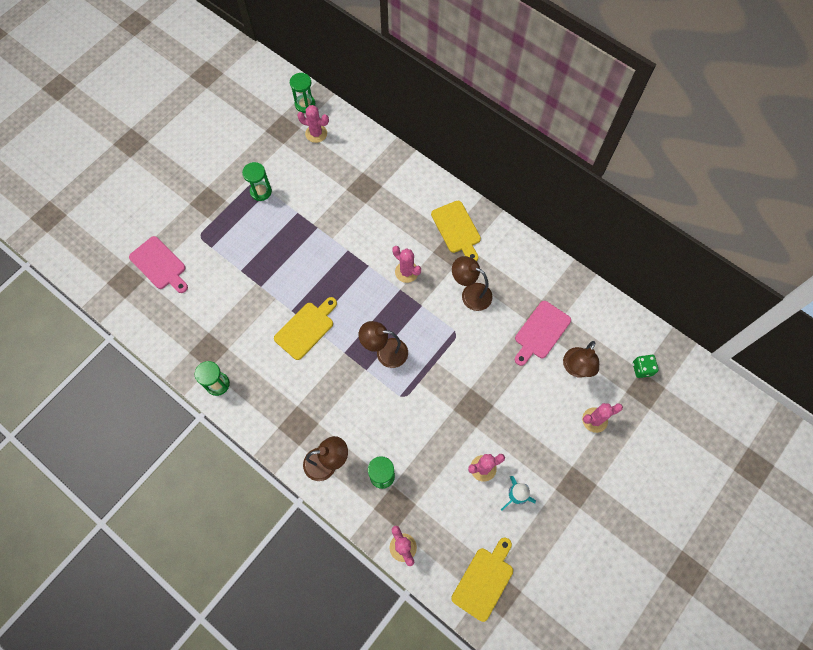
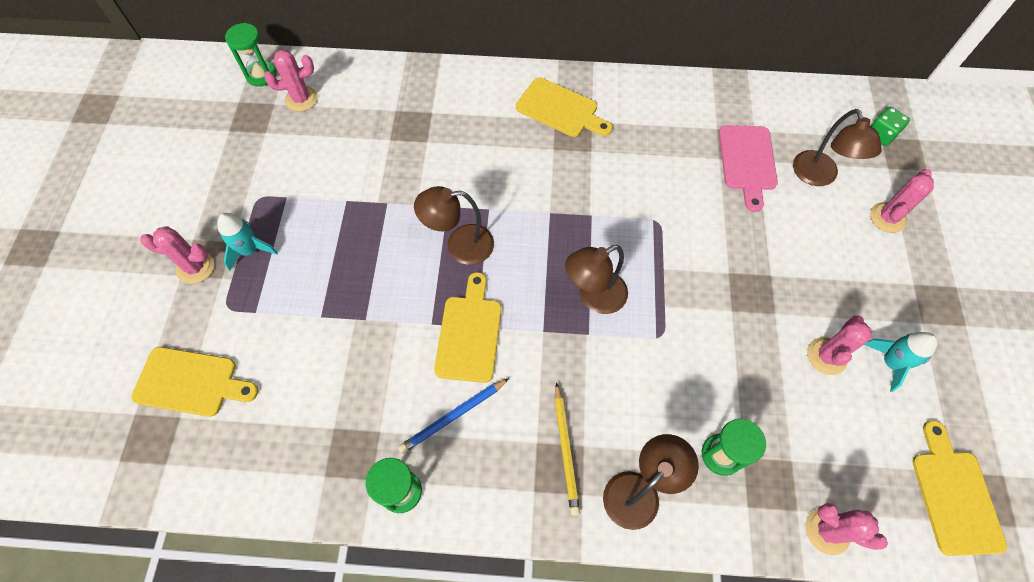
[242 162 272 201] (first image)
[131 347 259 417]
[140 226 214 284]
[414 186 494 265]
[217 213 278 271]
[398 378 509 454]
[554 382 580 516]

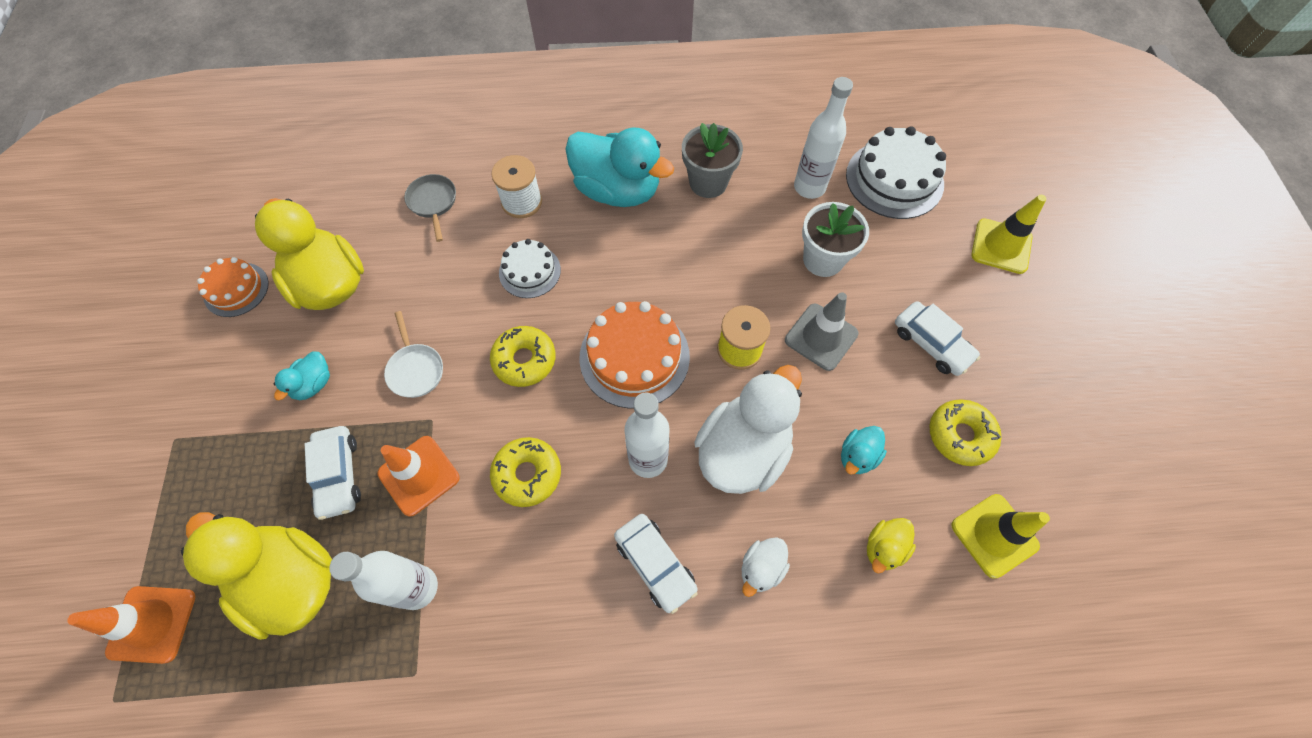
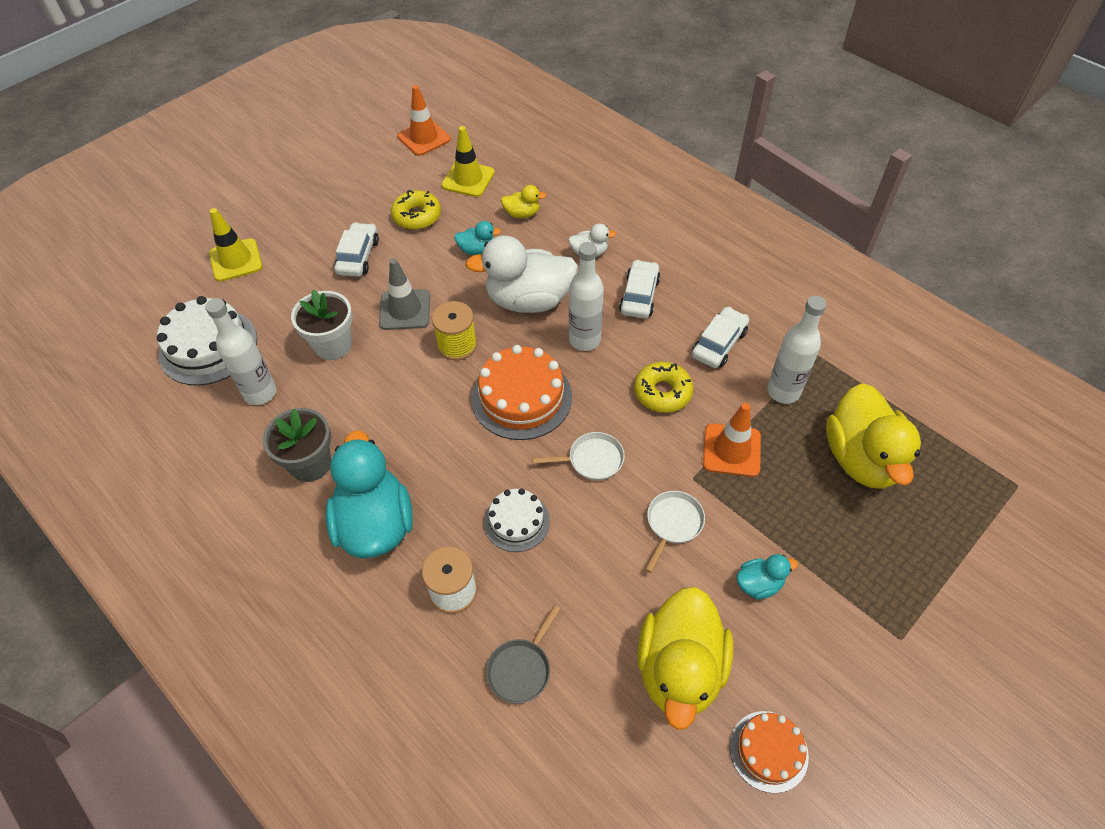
[532 432 625 481]
[692 307 749 368]
[397 85 451 156]

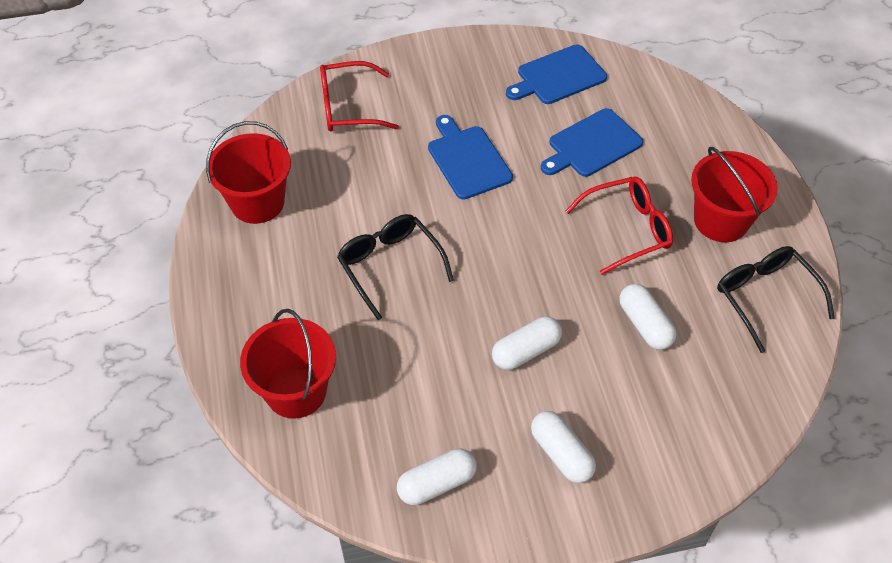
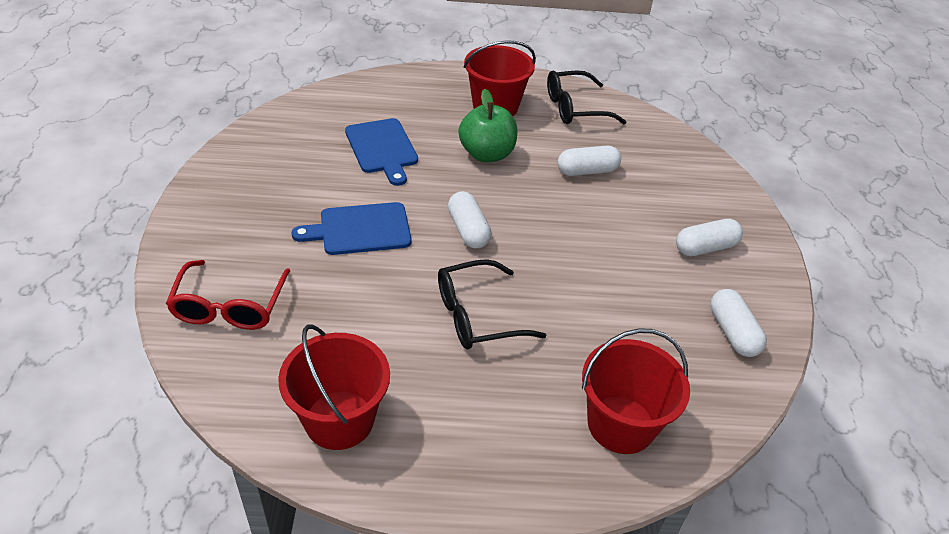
[506 44 607 104] (first image)
[459 89 517 162]
[448 191 491 249]

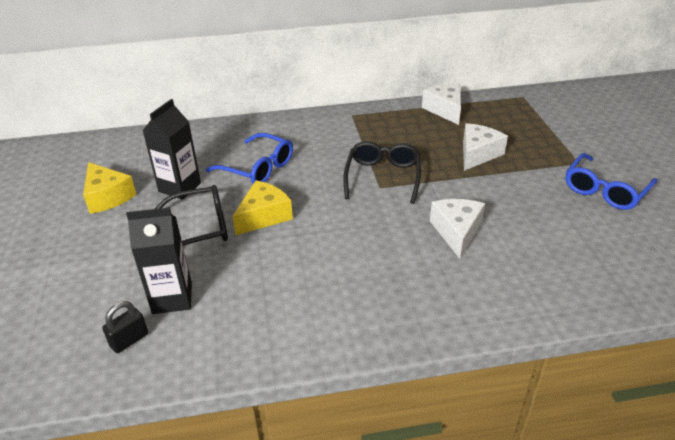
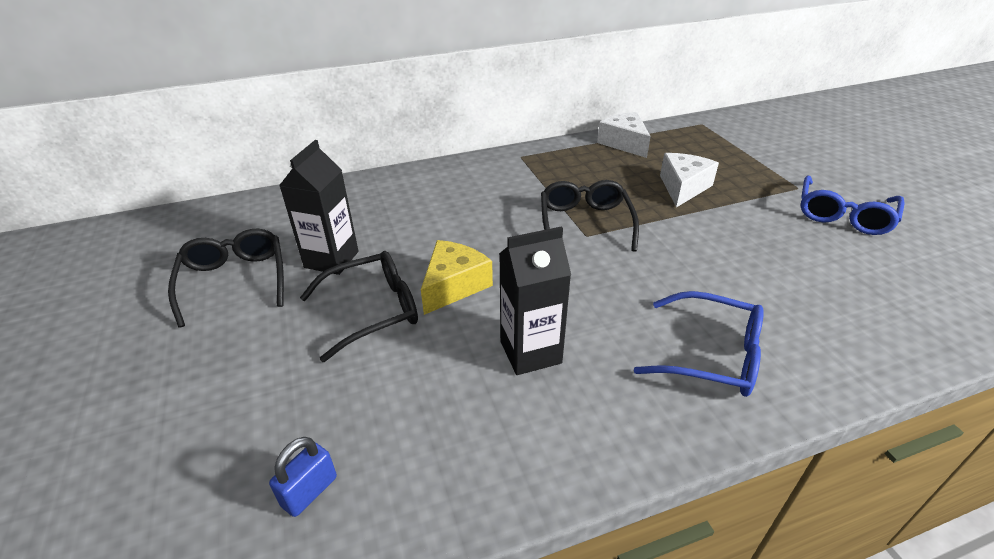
[634 291 764 397]
[168 229 284 328]
[430 199 485 259] (first image)
[499 226 571 375]
[269 437 337 517]

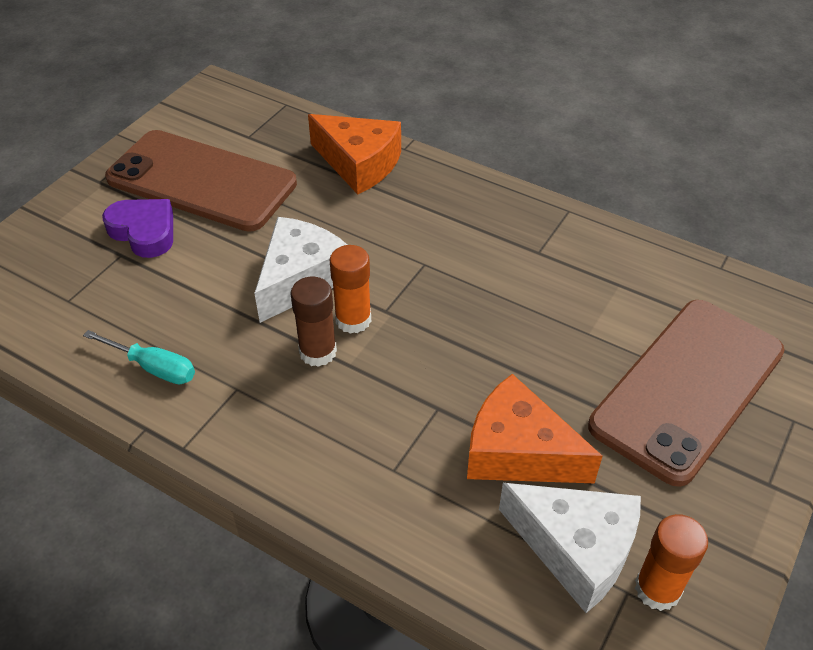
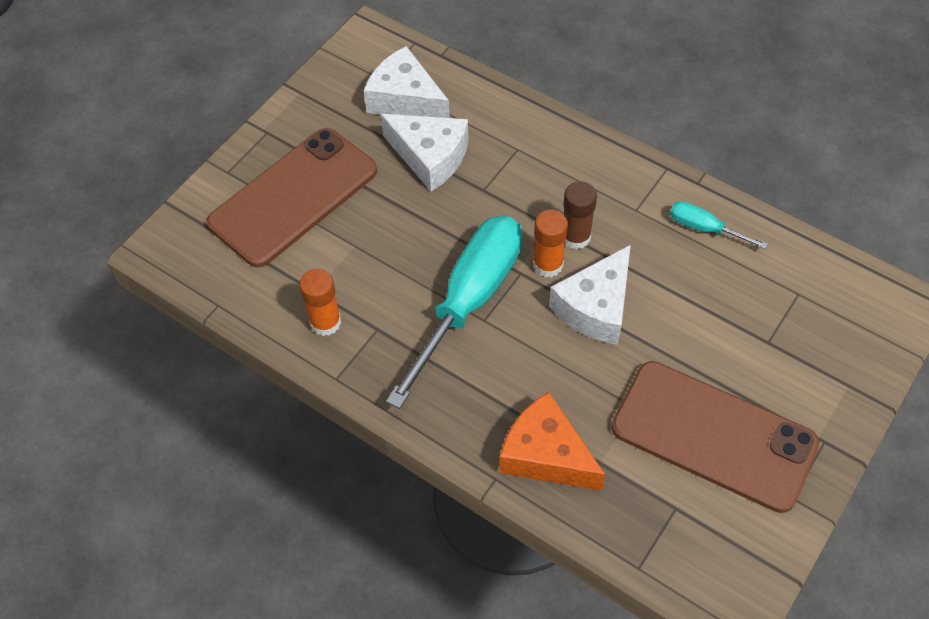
[102 199 173 258] (first image)
[380 114 468 192]
[299 269 341 336]
[386 216 523 409]

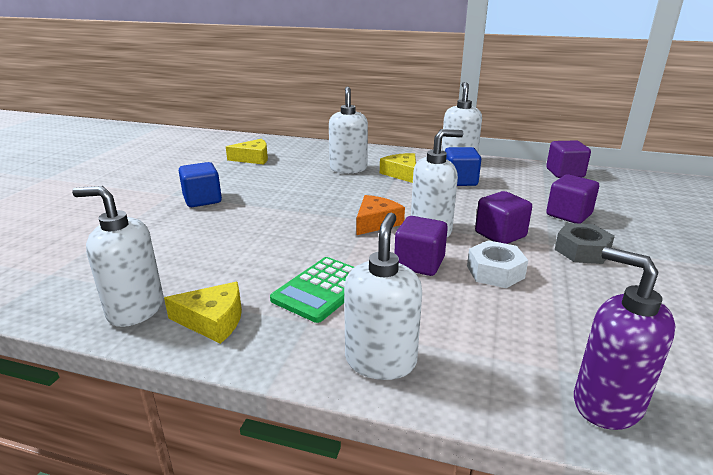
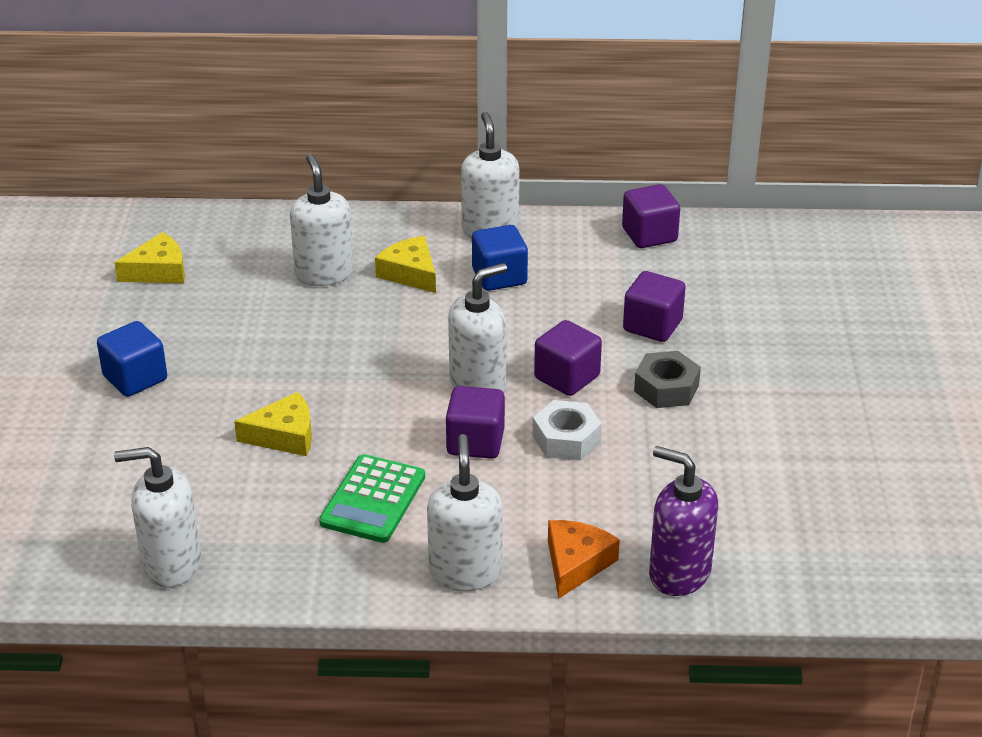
[548 520 620 598]
[234 392 312 456]

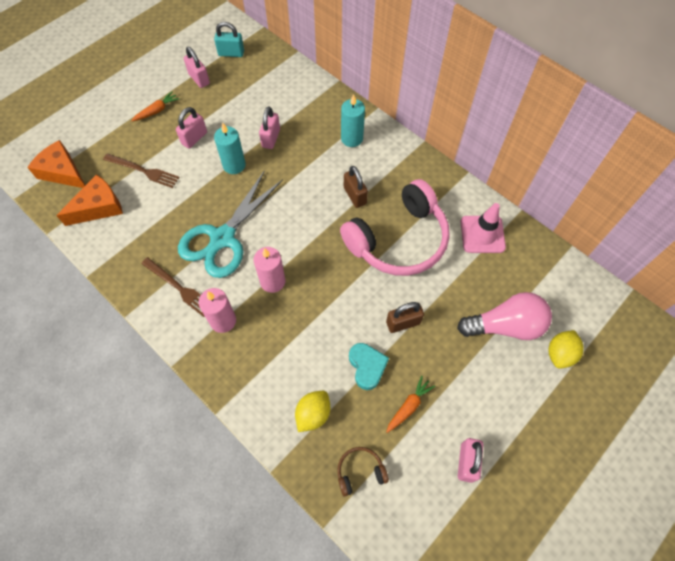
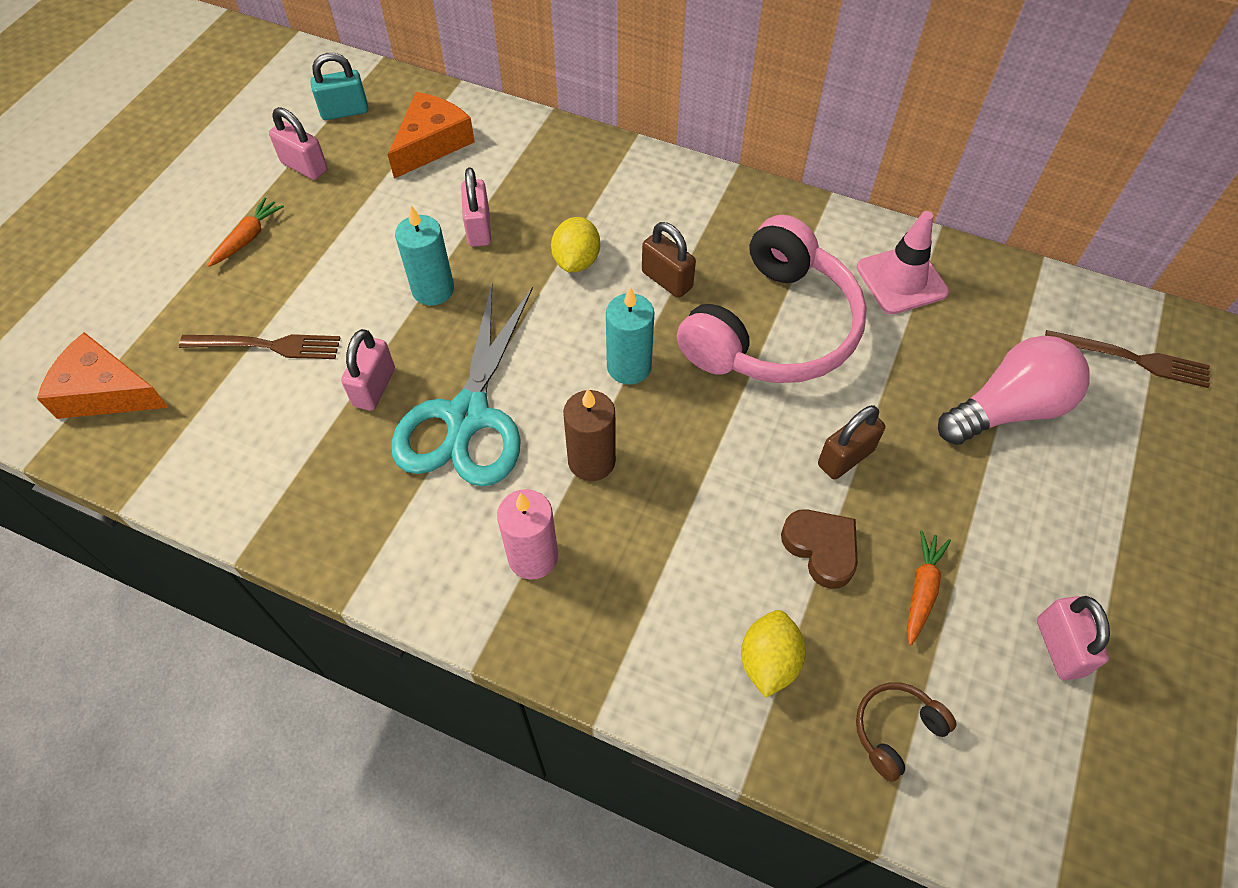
[606 287 654 385]
[341 329 395 411]
[388 92 475 179]
[563 389 616 481]
[1045 330 1210 388]
[551 217 600 272]
[781 509 858 589]

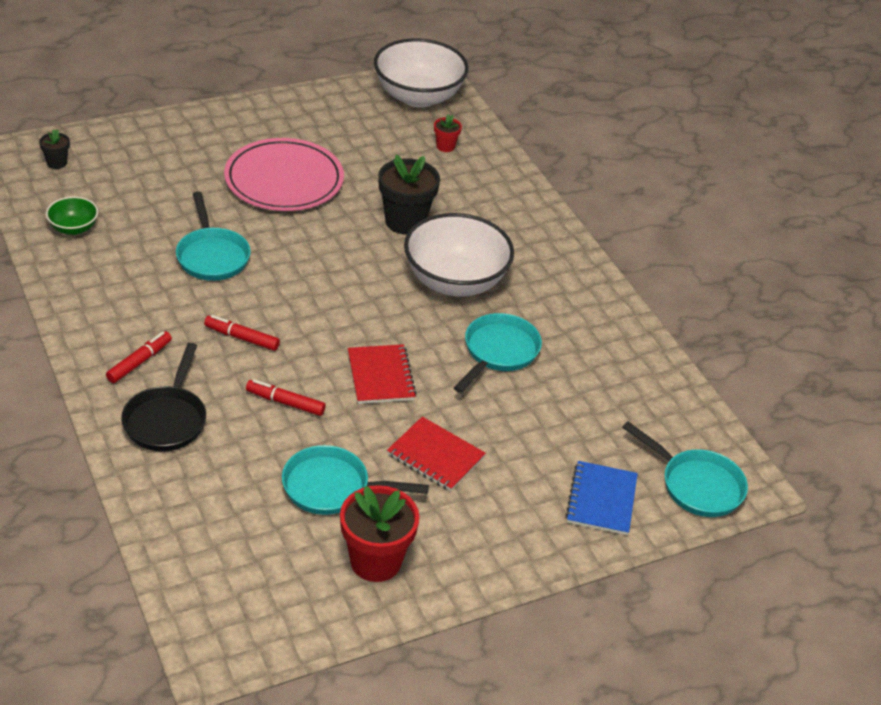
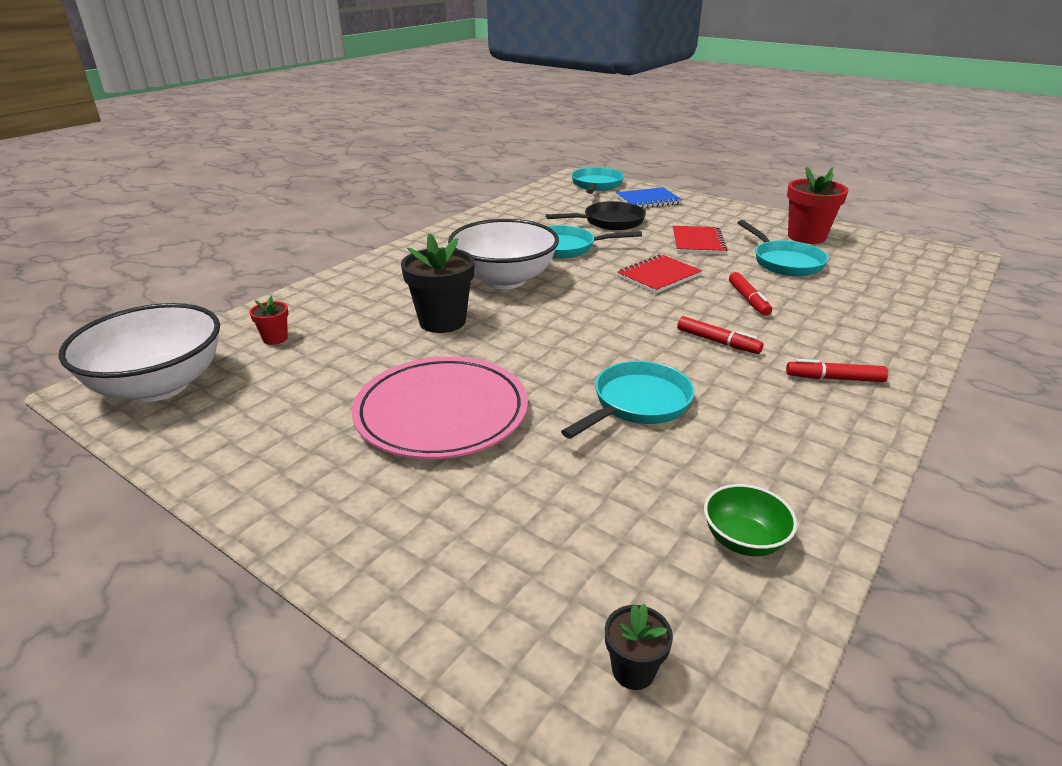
[677 316 763 354]
[546 201 646 230]

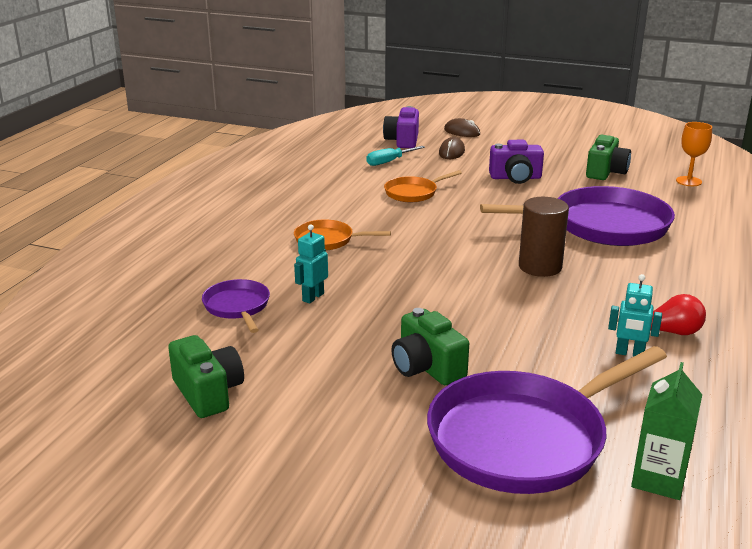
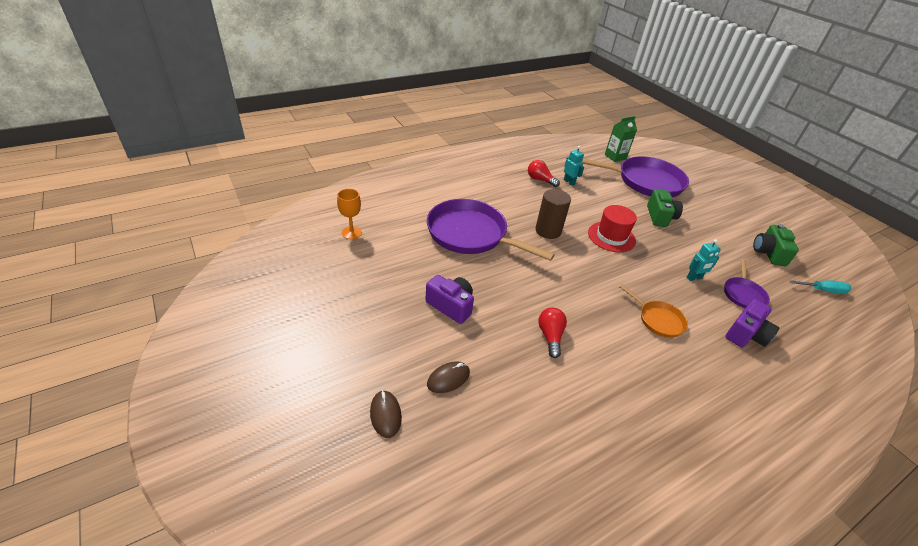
[725 299 779 347]
[586 135 631 180] (first image)
[790 280 851 294]
[538 308 567 358]
[588 205 637 252]

